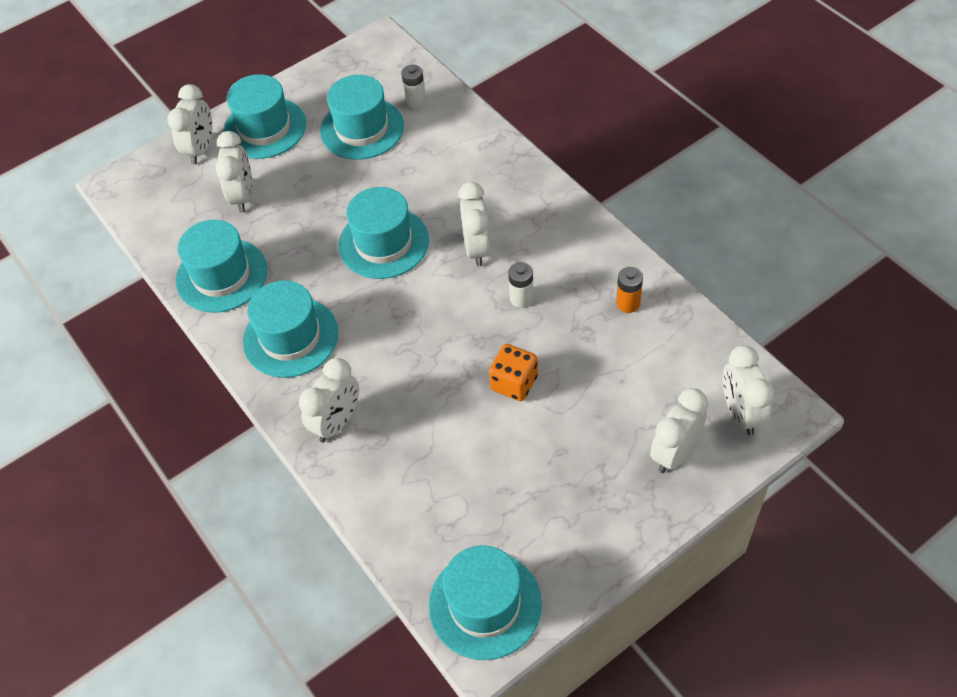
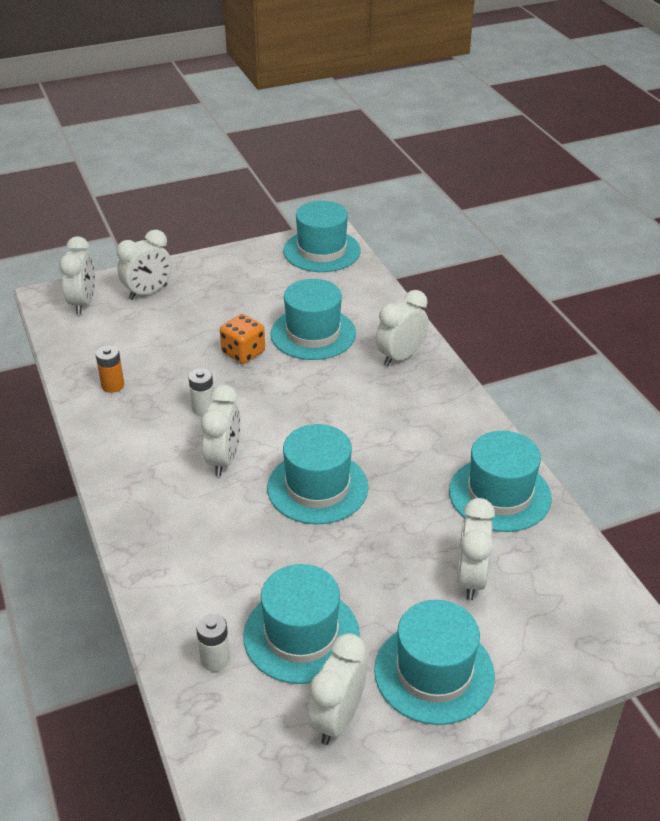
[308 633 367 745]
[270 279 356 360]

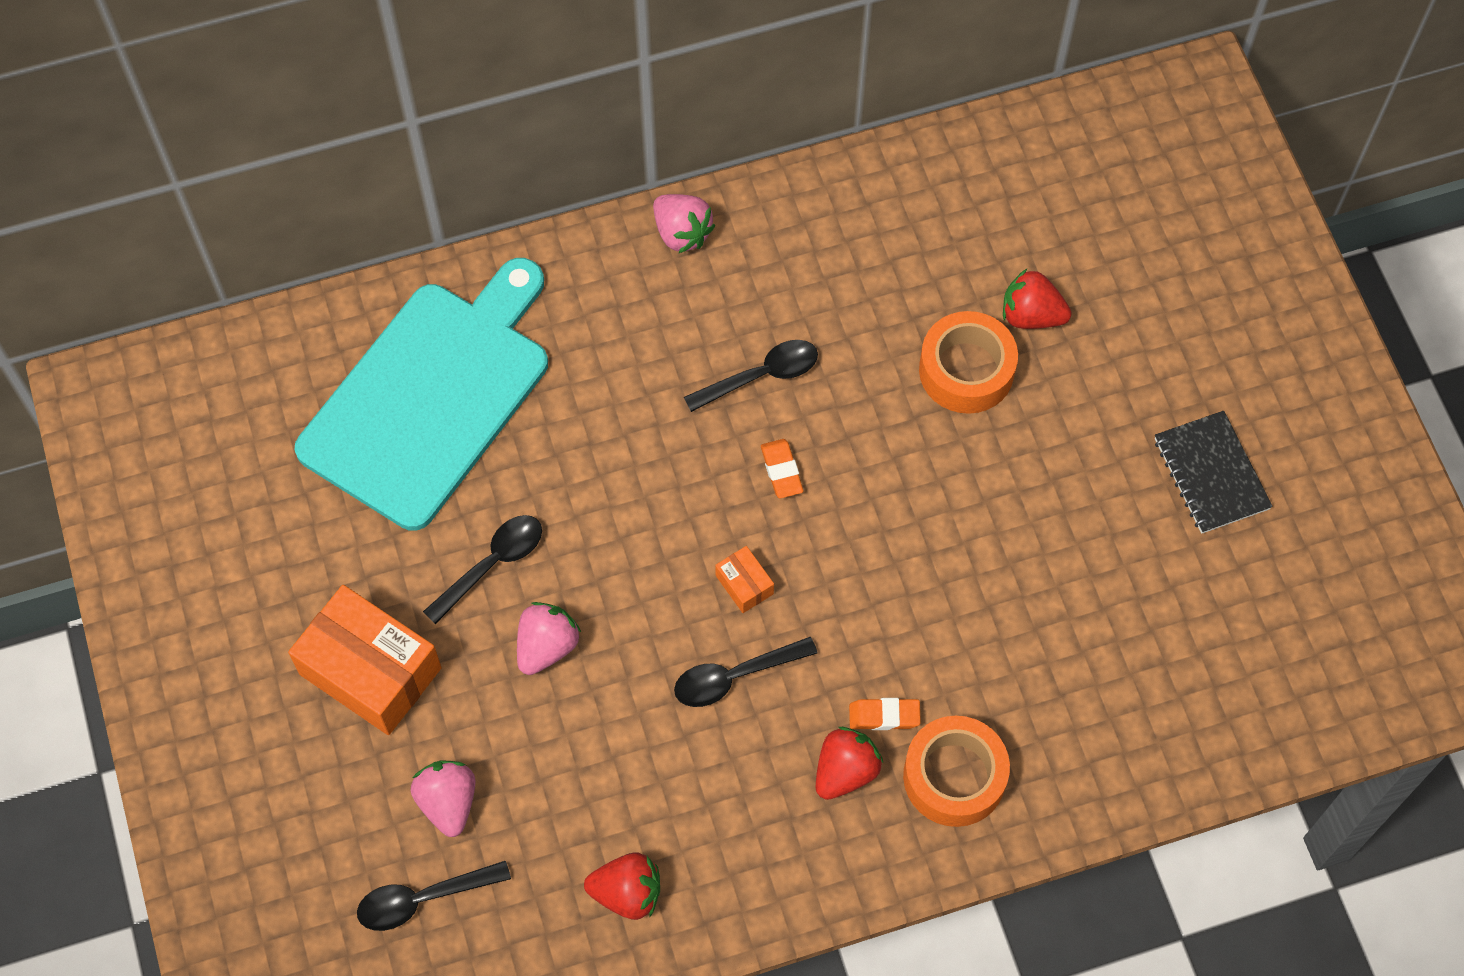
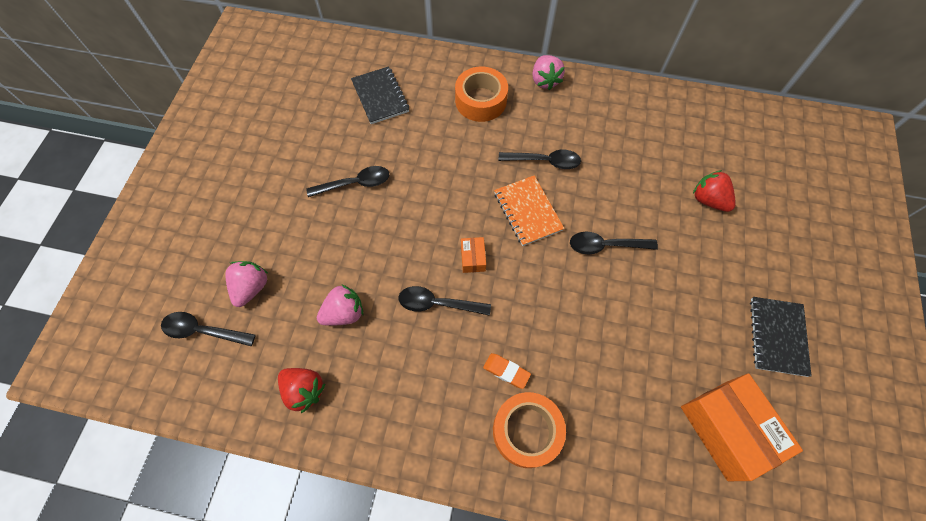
[351 66 409 124]
[455 67 508 122]
[494 175 565 246]
[681 373 803 481]
[317 284 363 326]
[816 727 883 800] (first image)
[570 232 658 254]

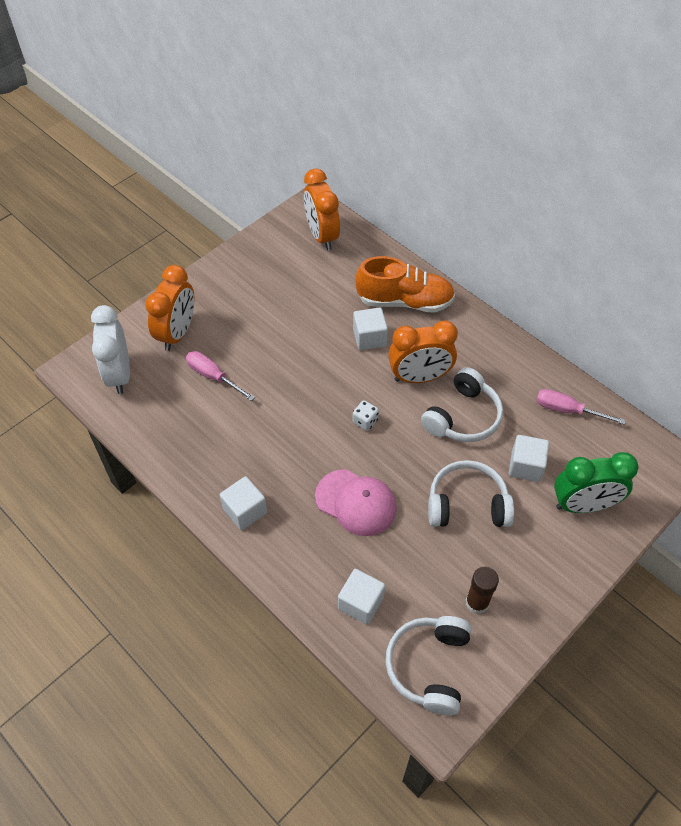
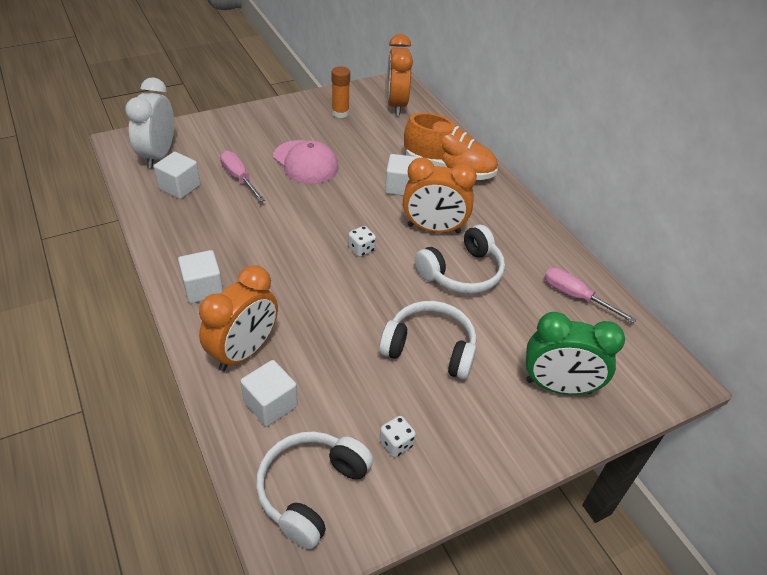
[199 265 278 371]
[154 152 200 199]
[273 140 338 184]
[380 416 416 457]
[332 66 350 118]

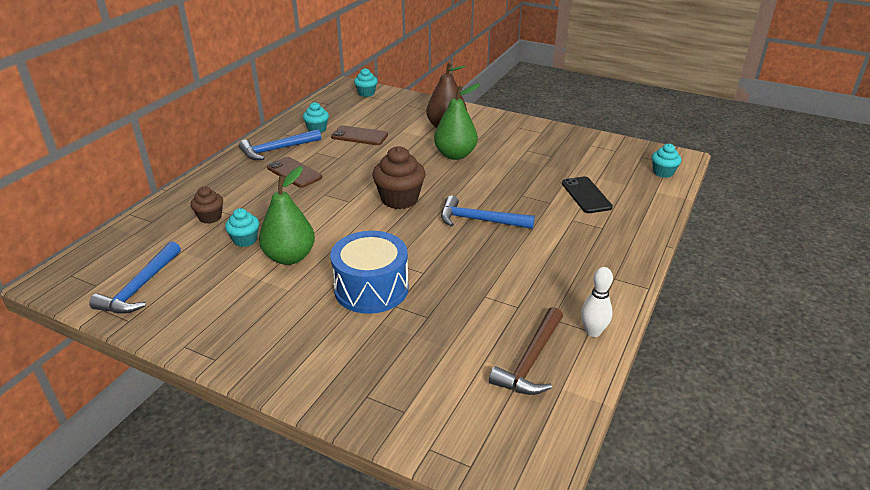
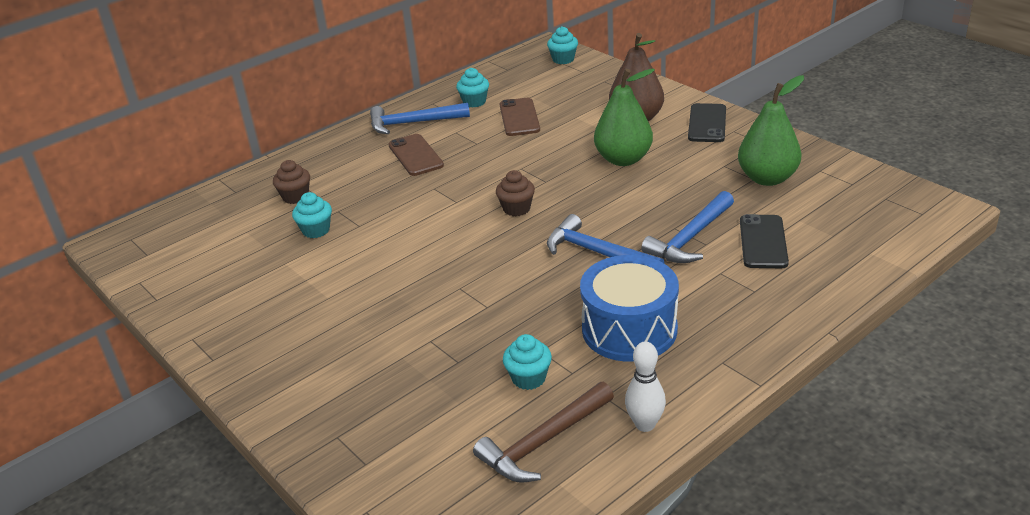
[500 98 540 136]
[503 334 552 390]
[496 170 535 216]
[738 75 804 186]
[580 255 679 362]
[641 191 734 263]
[688 103 726 142]

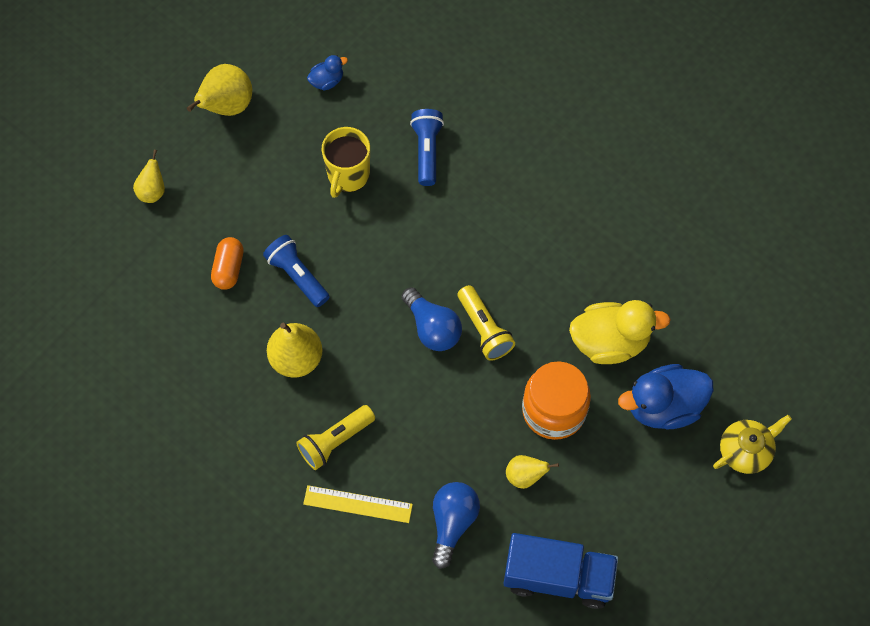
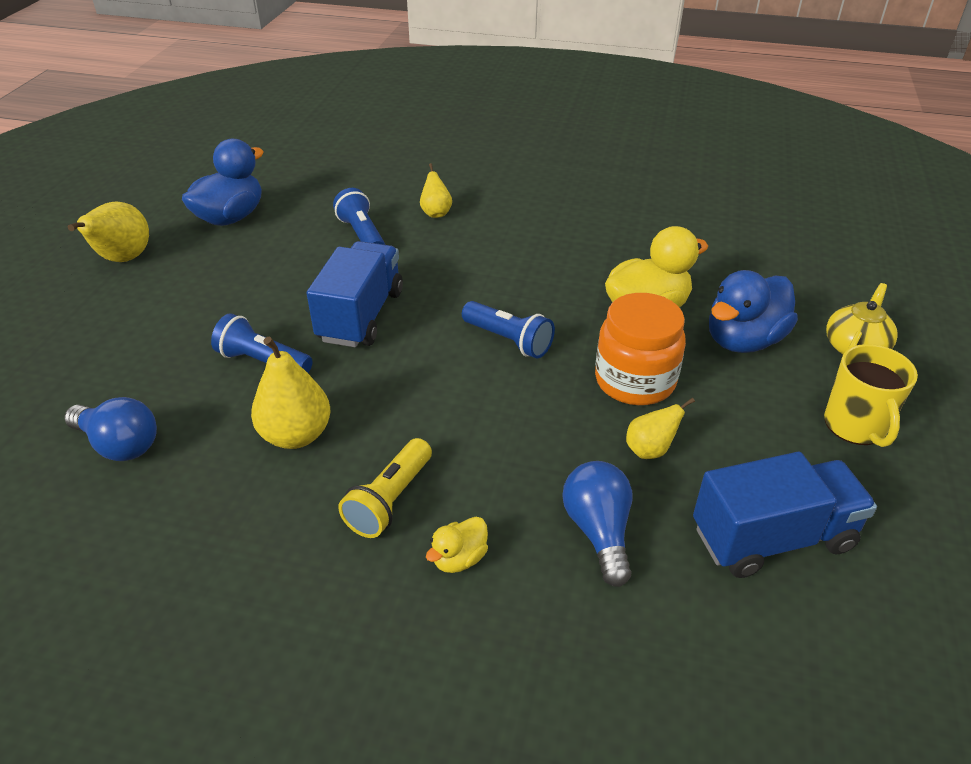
[182 139 264 226]
[824 344 918 447]
[420 163 452 218]
[211 237 243 290] (first image)
[462 301 555 358]
[65 397 157 461]
[426 517 488 573]
[306 241 403 347]

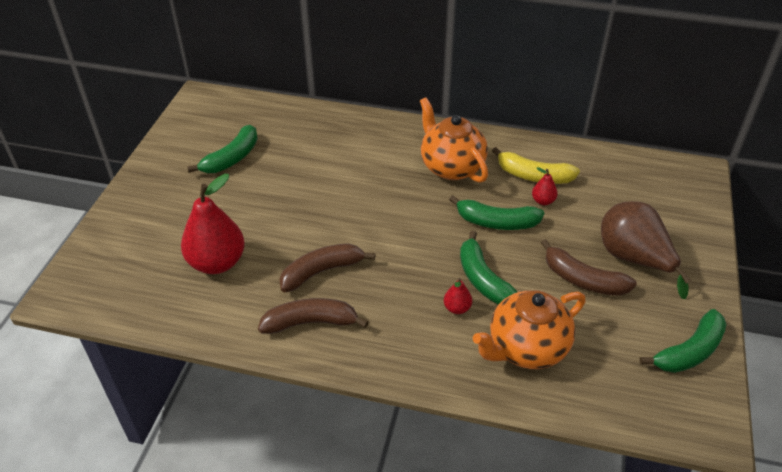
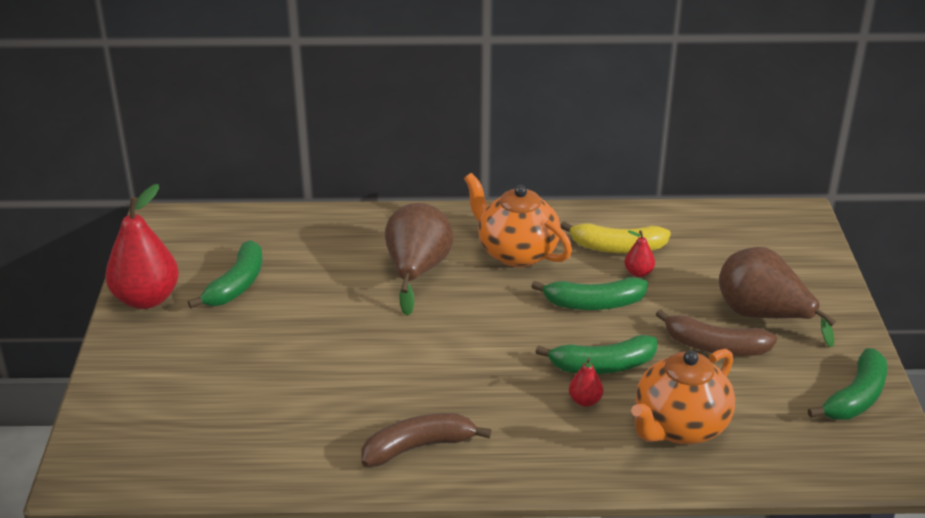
[105 184 179 309]
[536 335 657 374]
[279 243 376 292] (first image)
[385 203 453 316]

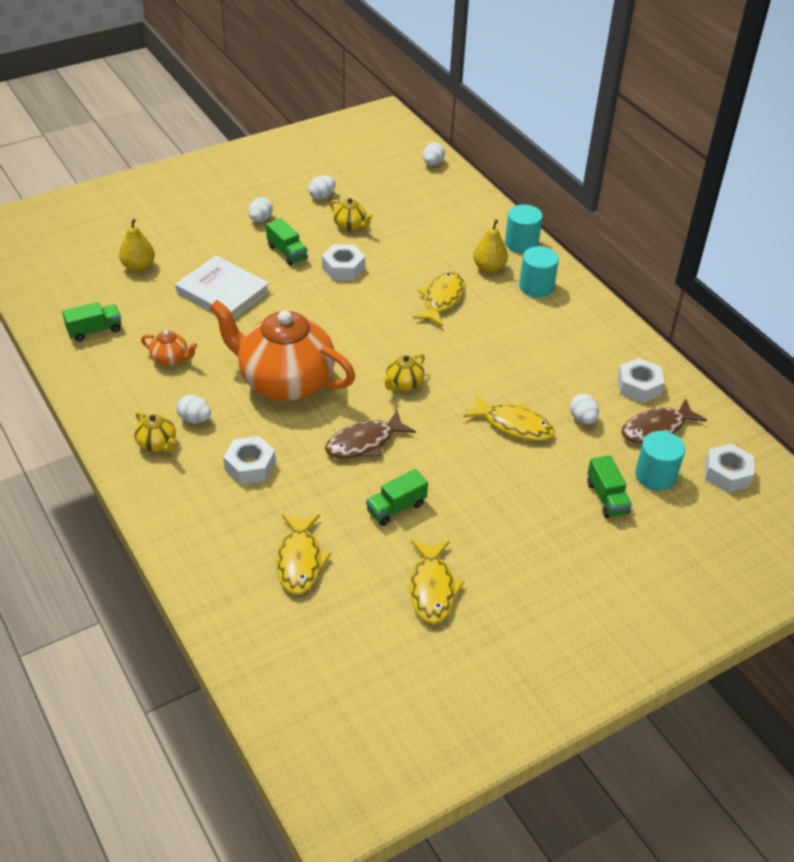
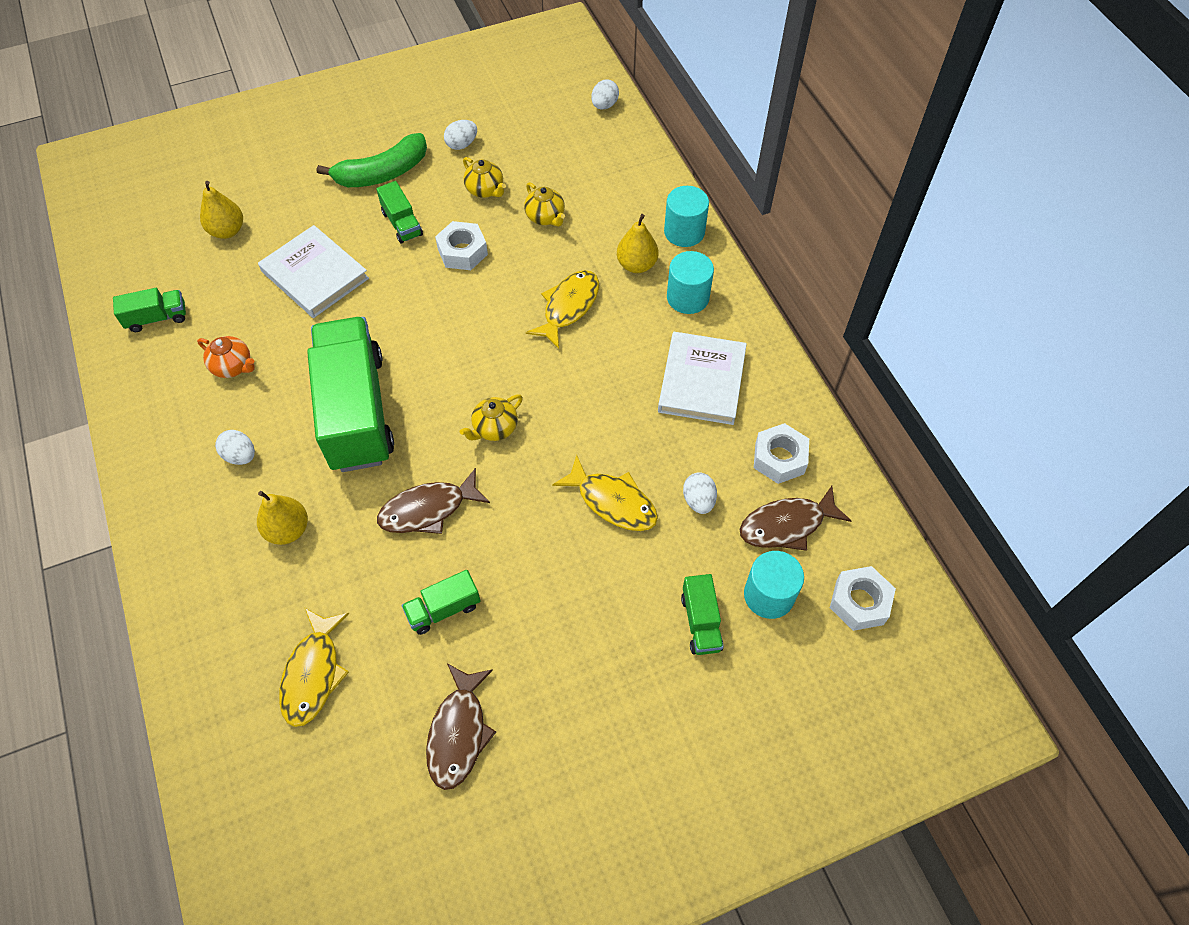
[317 133 427 187]
[307 317 394 472]
[524 182 565 227]
[257 491 308 545]
[426 664 496 790]
[658 332 747 425]

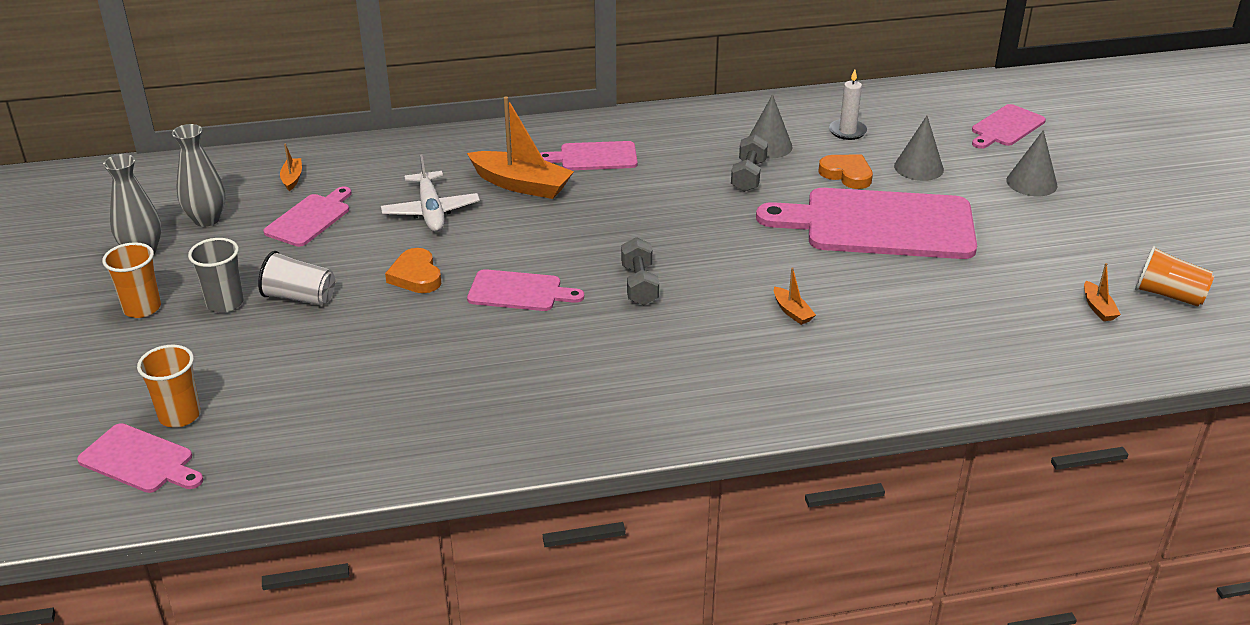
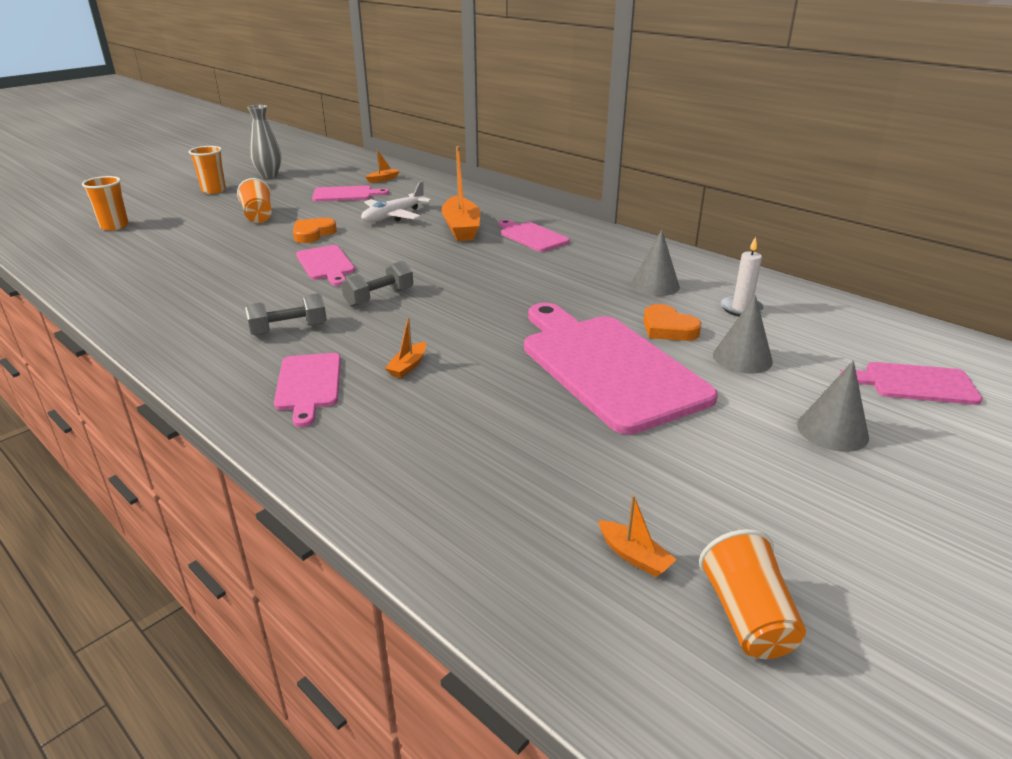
[172 124 225 227] (first image)
[245 293 327 335]
[643 304 702 341]
[188 238 244 313] (first image)
[237 178 272 223]
[598 495 677 577]
[274 353 341 427]

